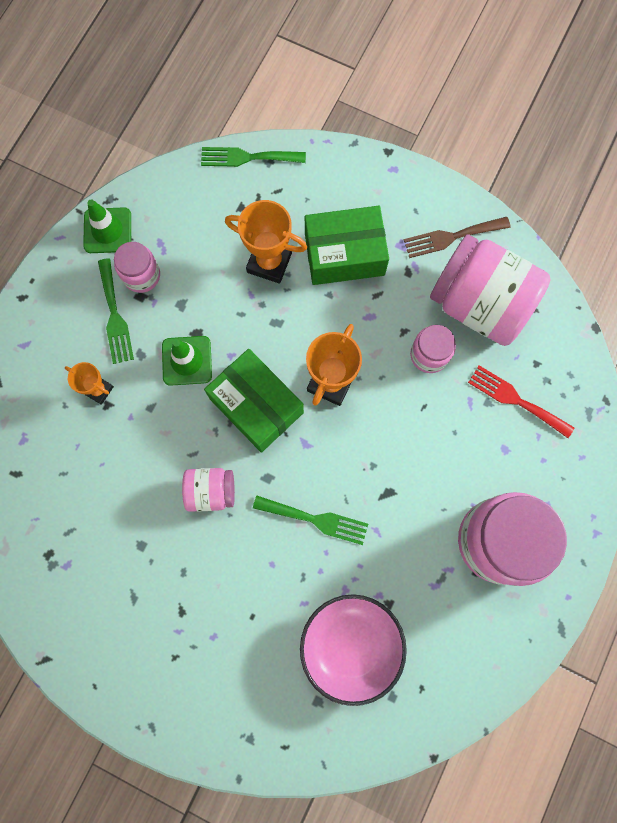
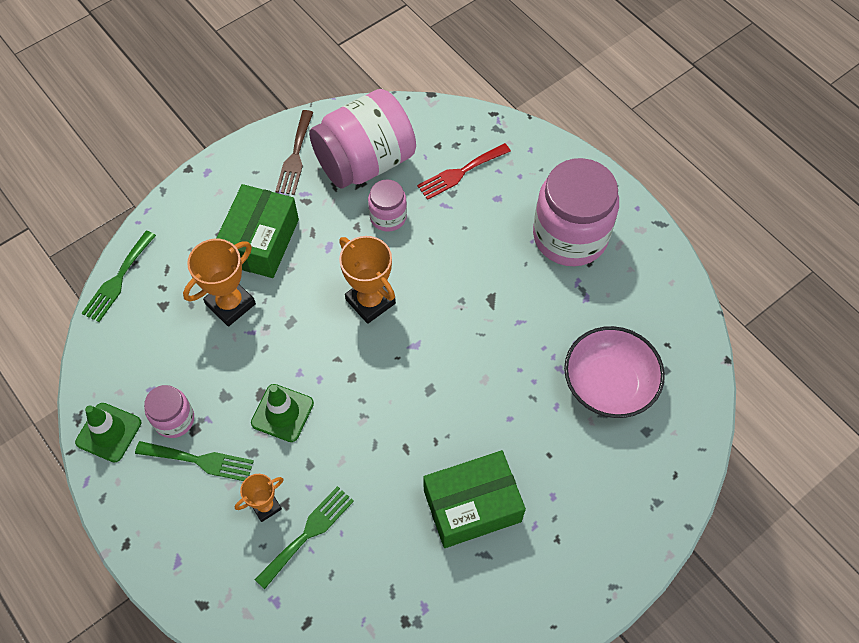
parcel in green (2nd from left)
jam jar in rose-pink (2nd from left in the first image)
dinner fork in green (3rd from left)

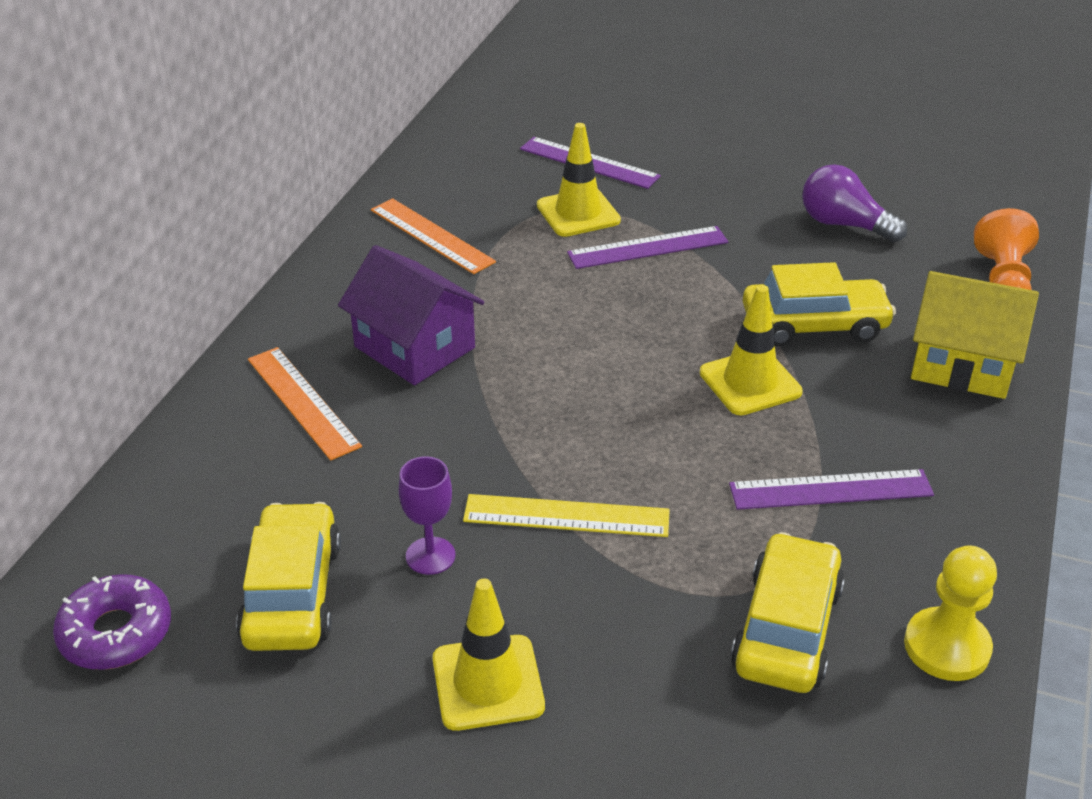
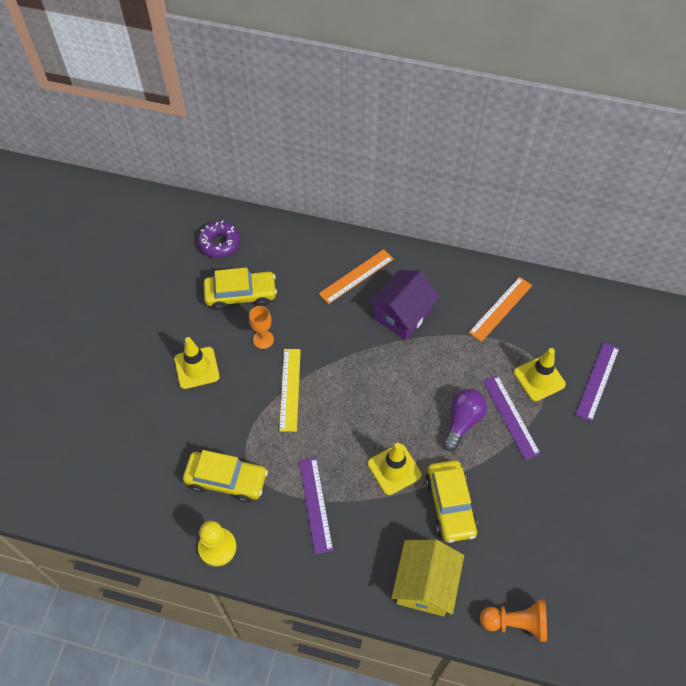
light bulb in violet
wine glass in orange-coloured

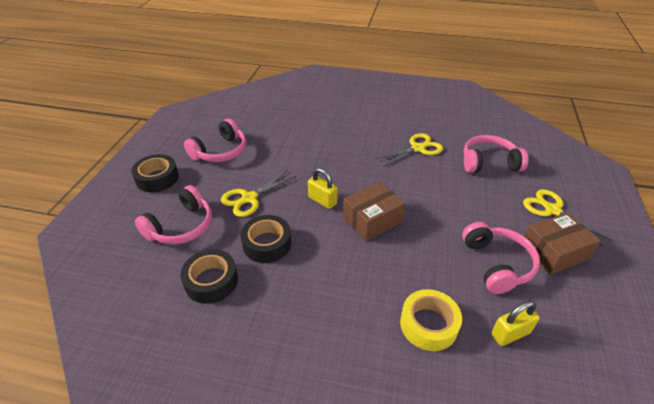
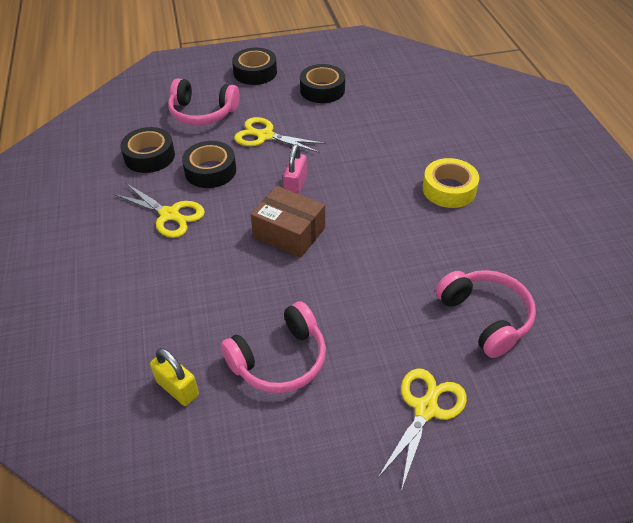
sticky tape in jet-black (4th from left)
pair of scissors in bright yellow (1st from left)
padlock in rose-pink
parcel in dark brown (2nd from left in the first image)
sticky tape in bright yellow

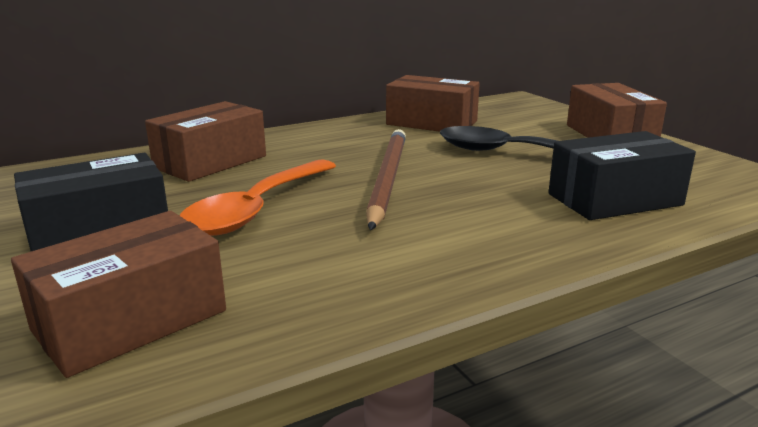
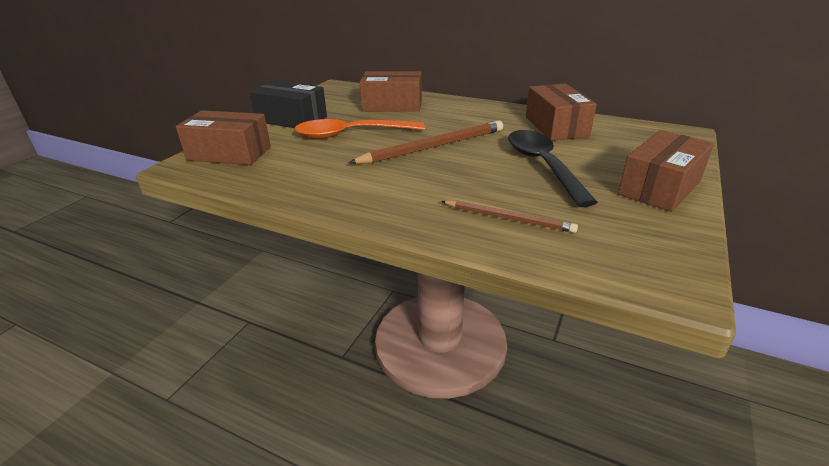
lead pencil in dark brown (2nd from left)

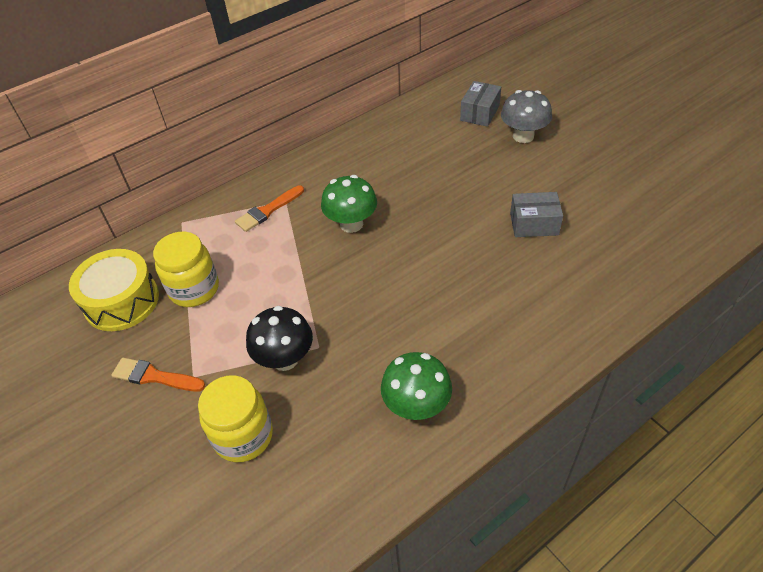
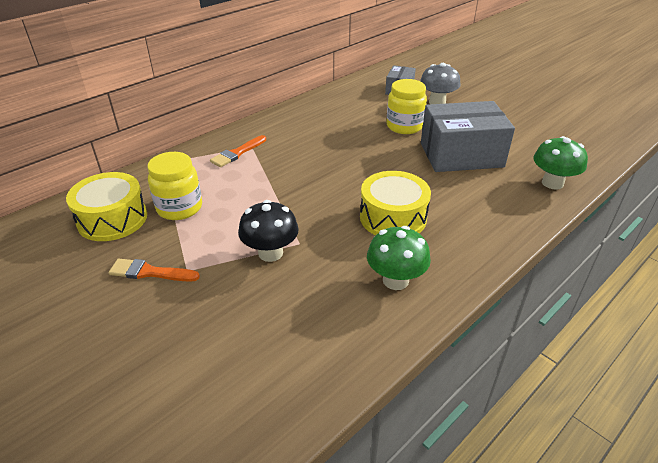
fungus in green (2nd from left)
parcel in ash-grey (2nd from left)
jam jar in bright yellow (2nd from left)
toy drum in bright yellow (2nd from left)

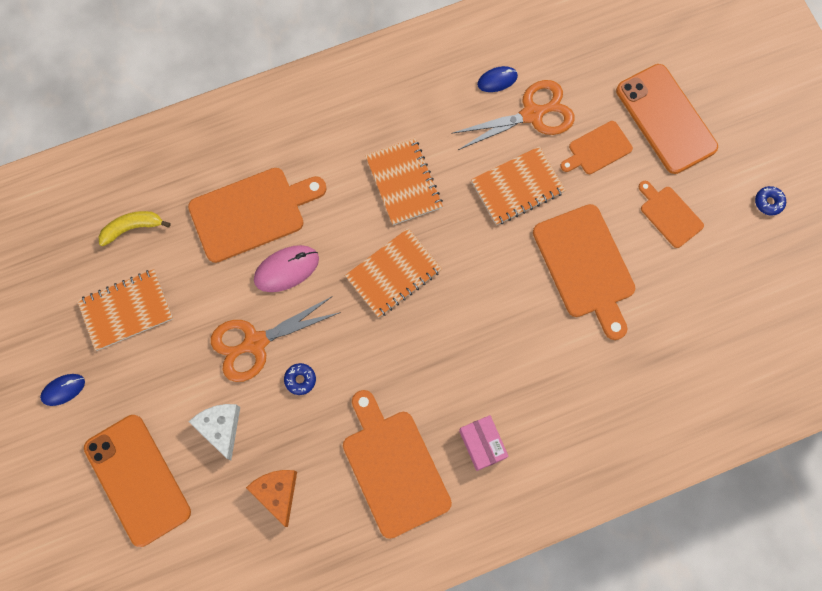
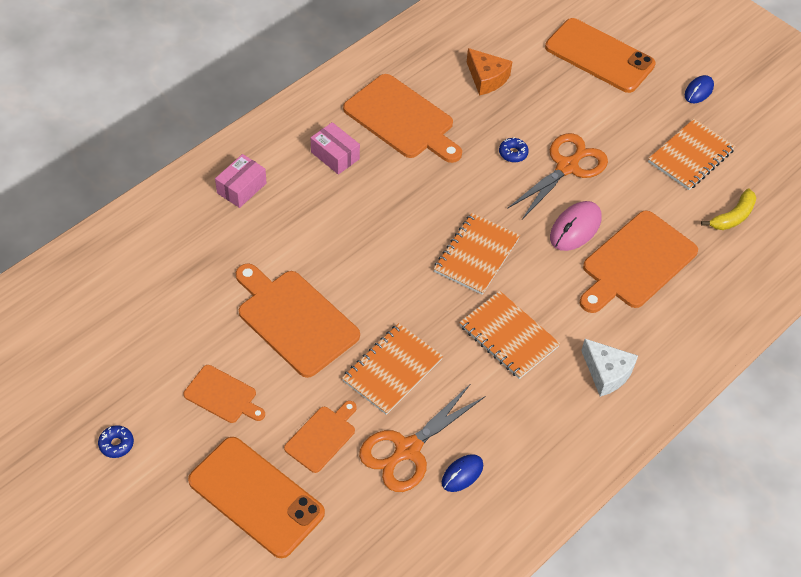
cheese wedge in pure white
parcel in rose-pink (1st from left)

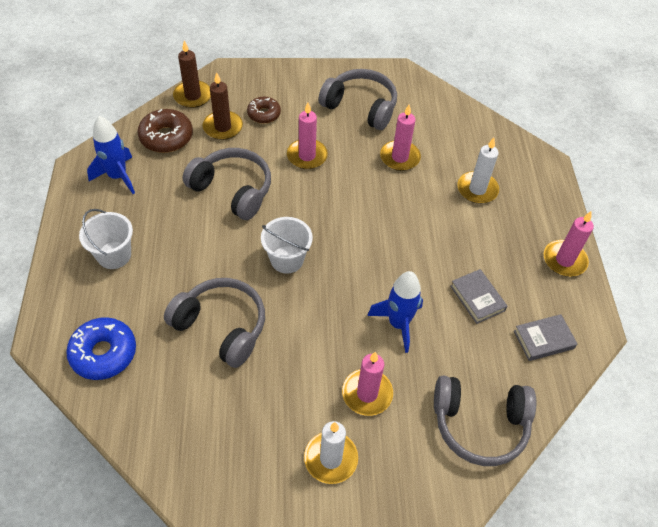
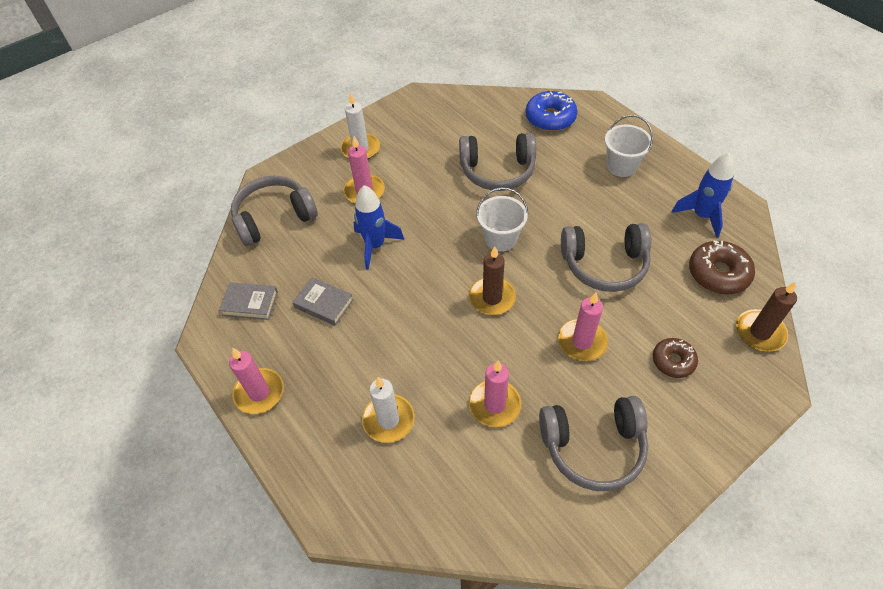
wax candle in dark brown (1st from left)
book in ash-grey (1st from left)

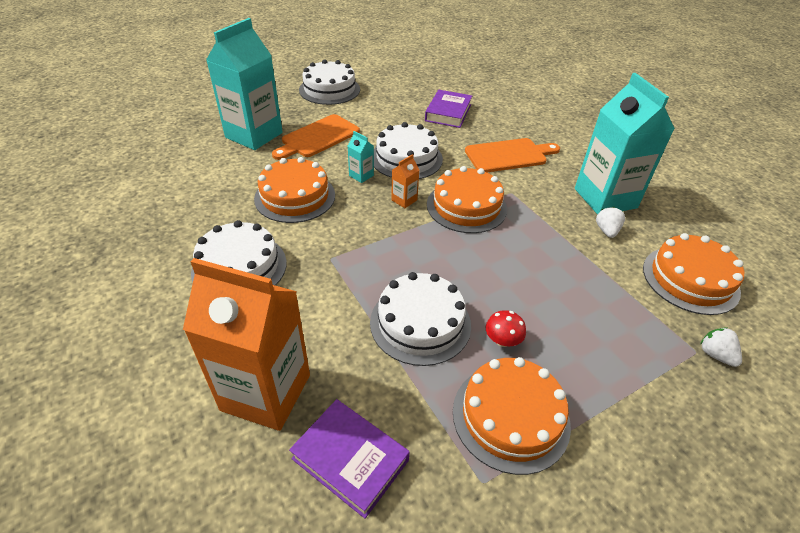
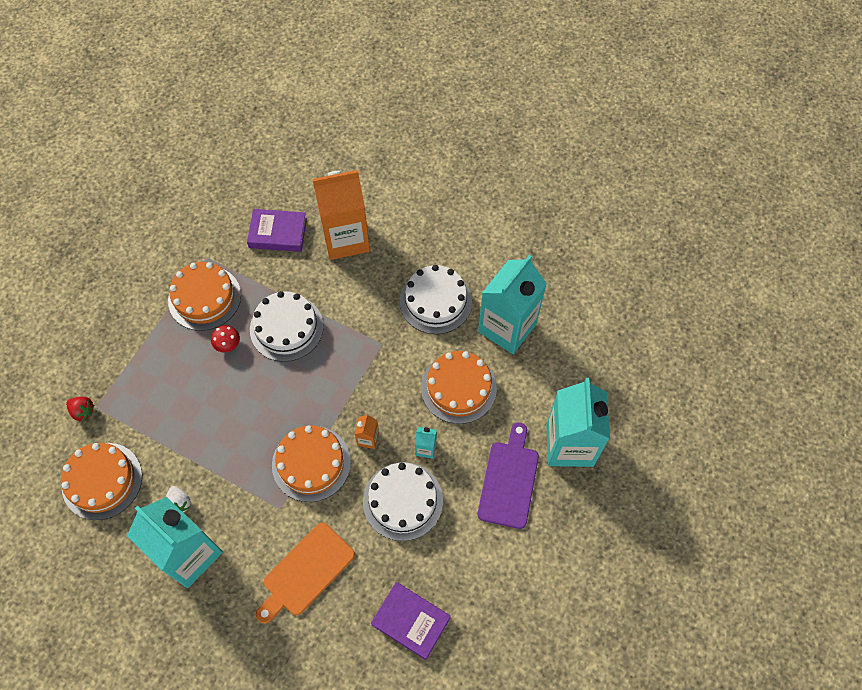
gateau in pure white (2nd from left in the first image)
book in violet (2nd from left)
cutting board in violet
berry in scarlet
milk carton in aqua (3rd from left)

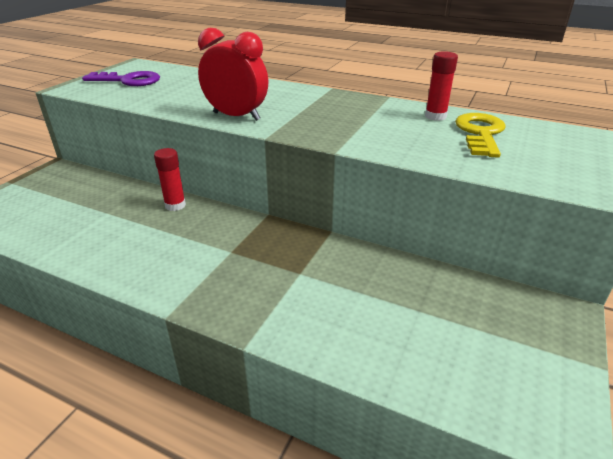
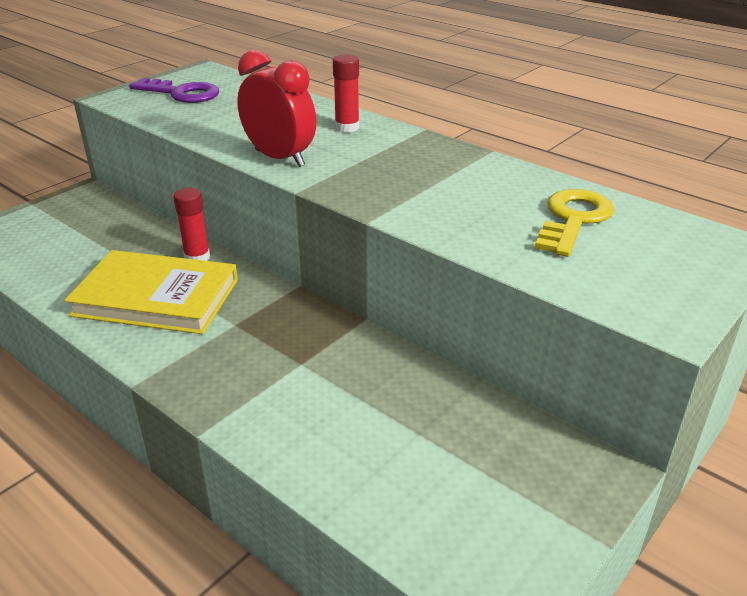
glue in scarlet (2nd from left)
book in bright yellow

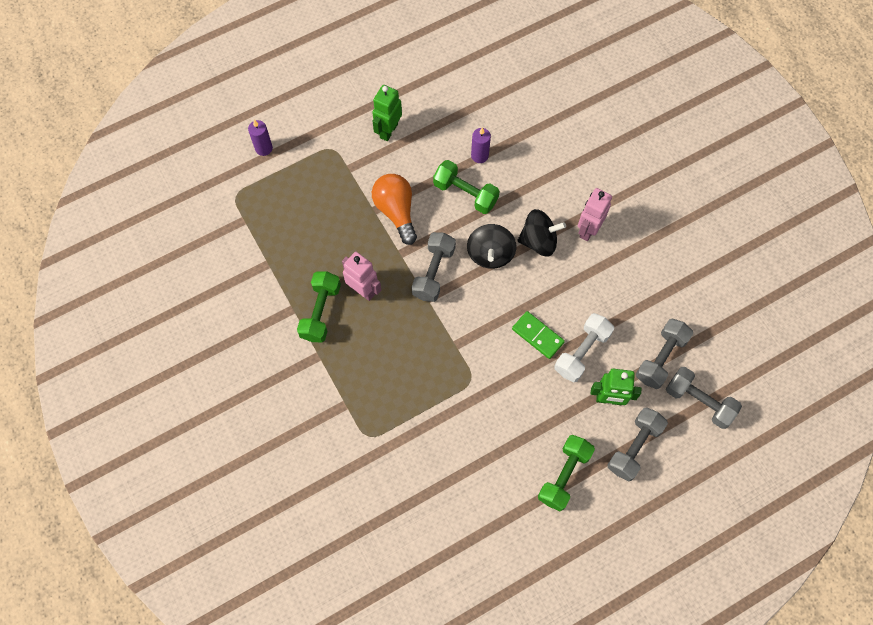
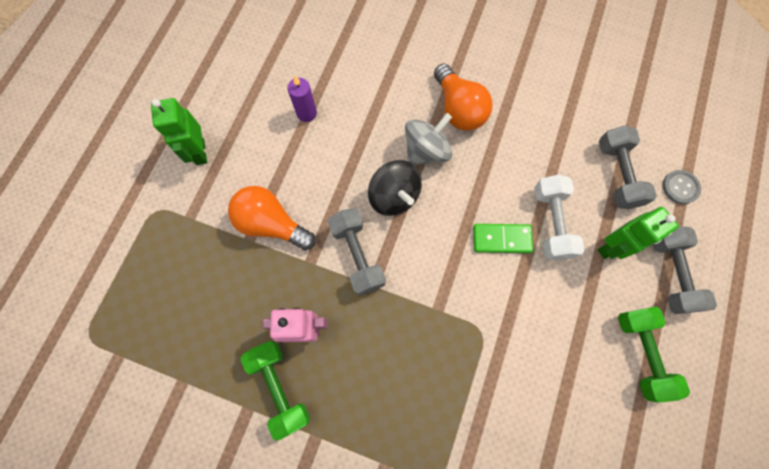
wax candle in violet (1st from left in the first image)
dumbbell in green (2nd from left in the first image)
light bulb in orange-coloured (2nd from left)
toy top in ash-grey
sewing button in ash-grey

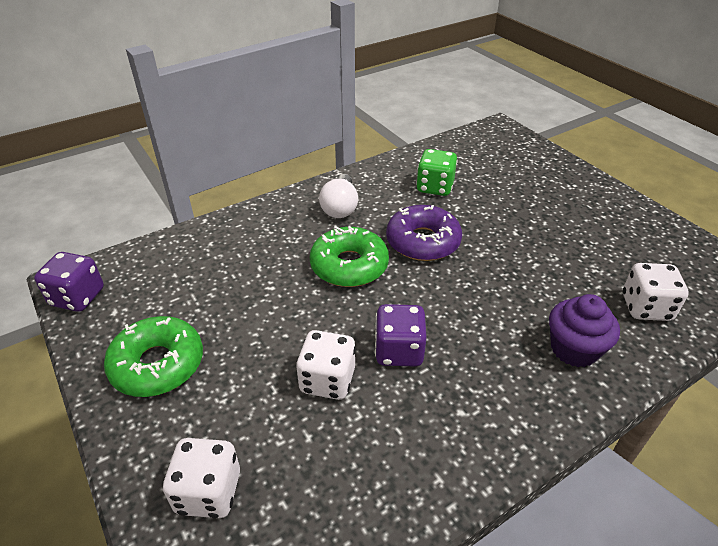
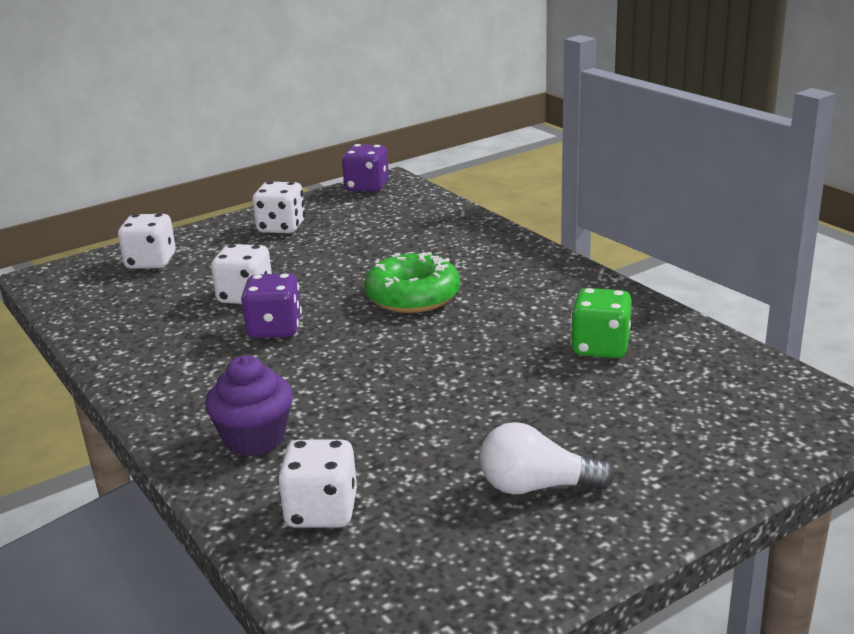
light bulb in pure white
doughnut in violet
game die in pure white (3rd from left)

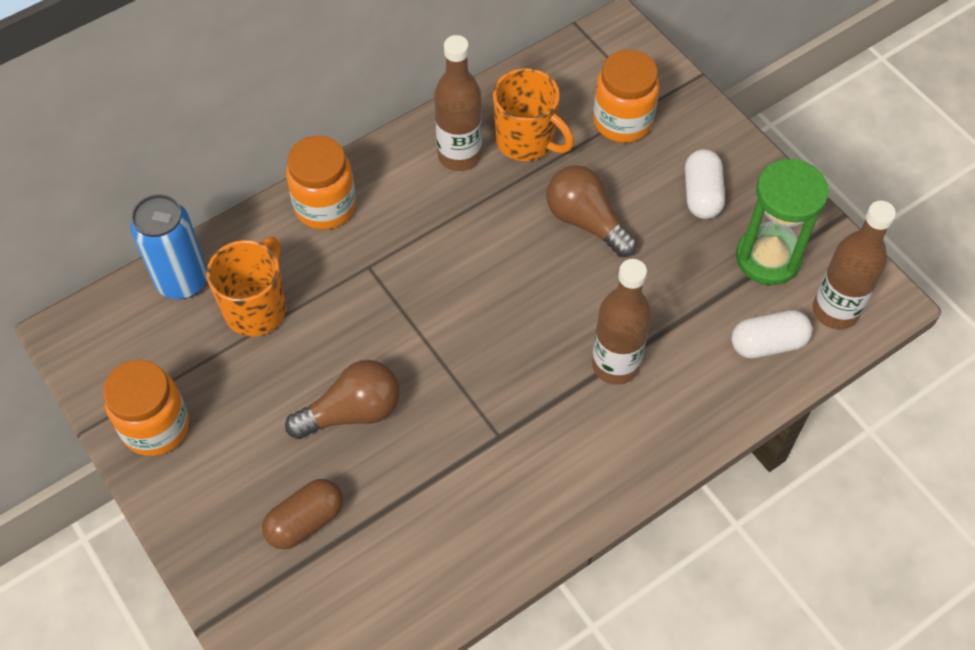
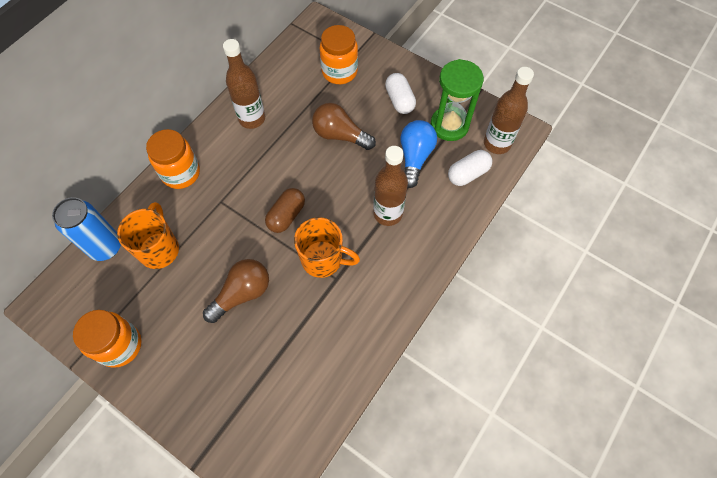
mug in orange-coloured (2nd from left)
pill shape in dark brown
light bulb in cobalt

